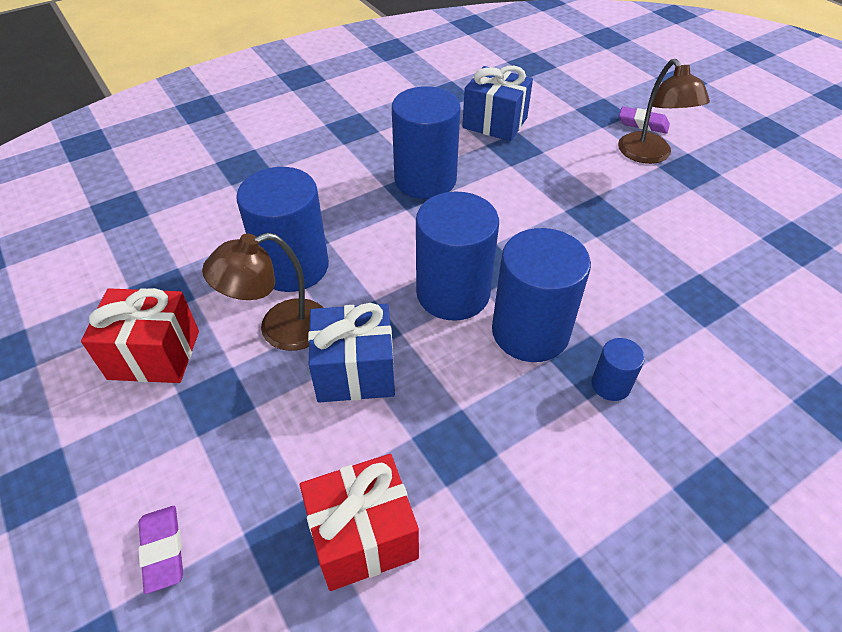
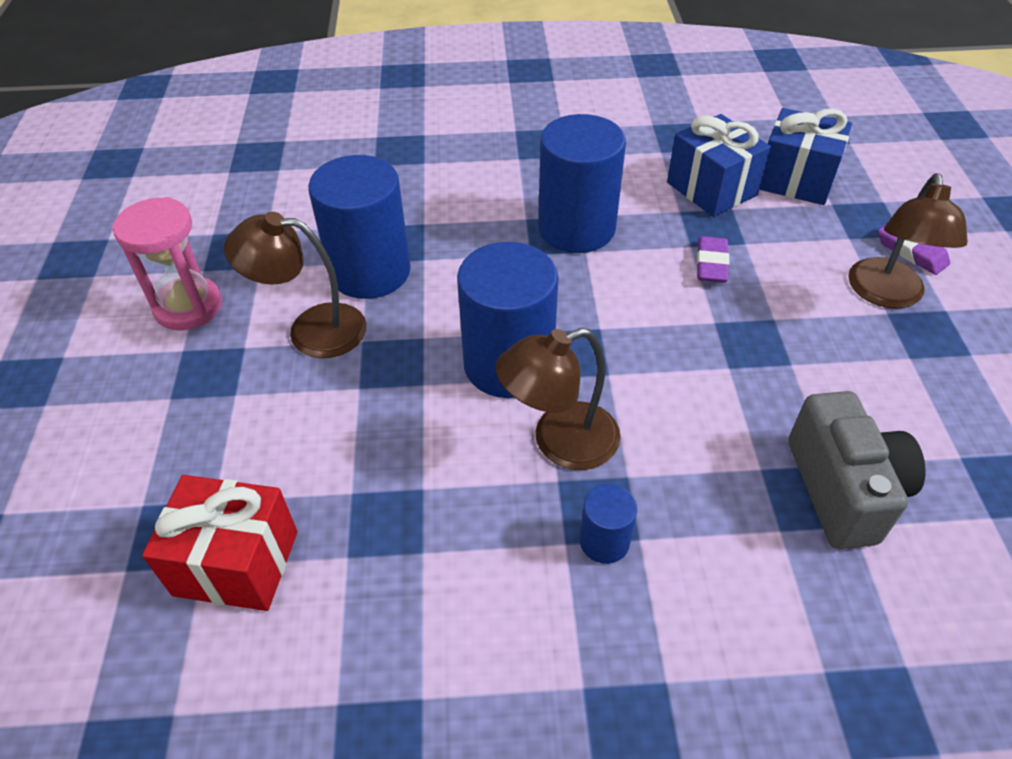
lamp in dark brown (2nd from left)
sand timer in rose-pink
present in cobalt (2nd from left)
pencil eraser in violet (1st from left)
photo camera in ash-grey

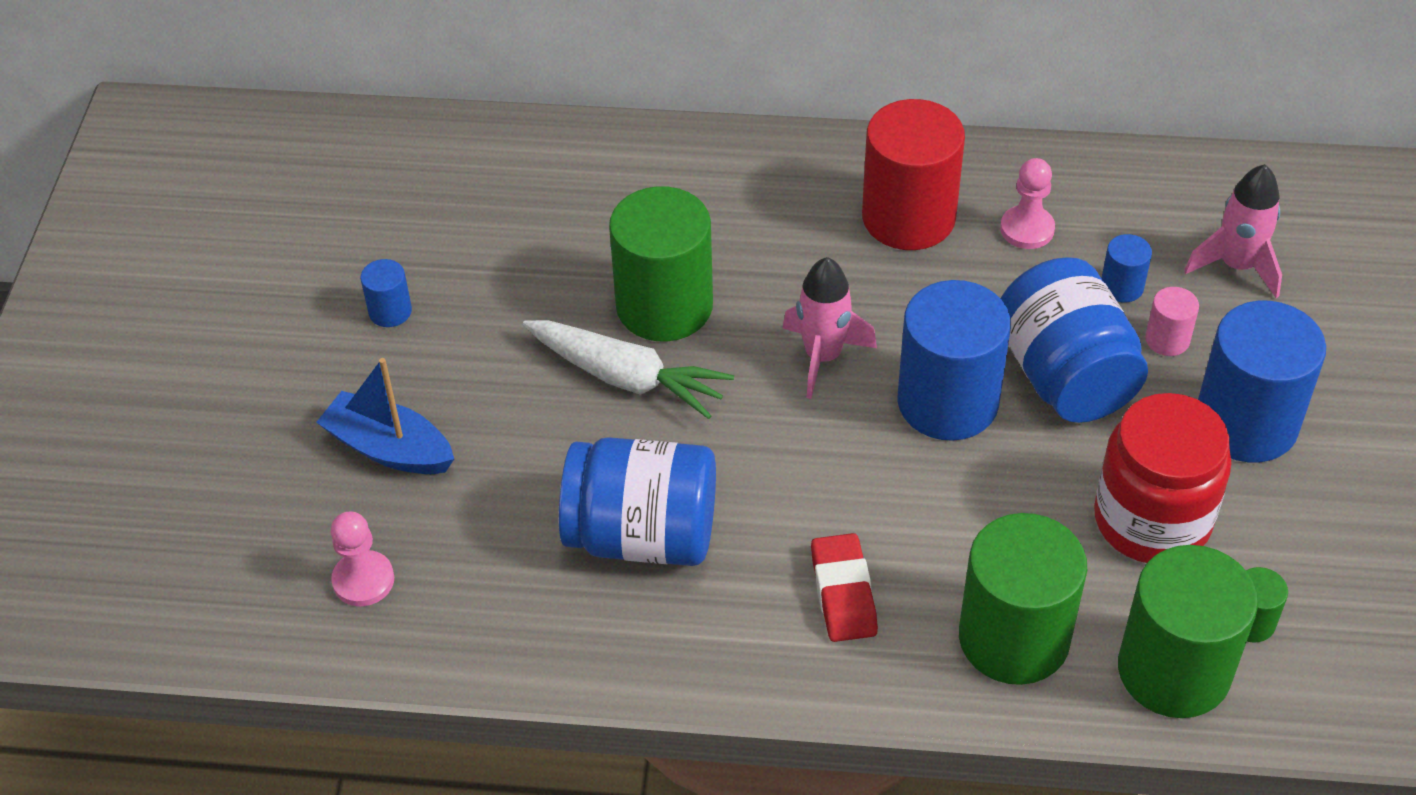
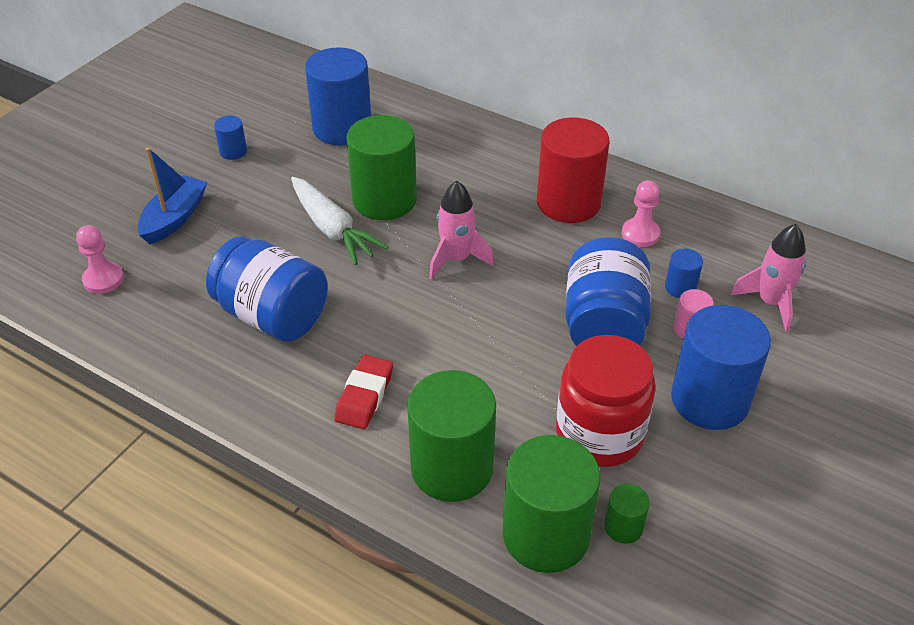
cylinder shape in cobalt (2nd from left)
sailboat in cobalt

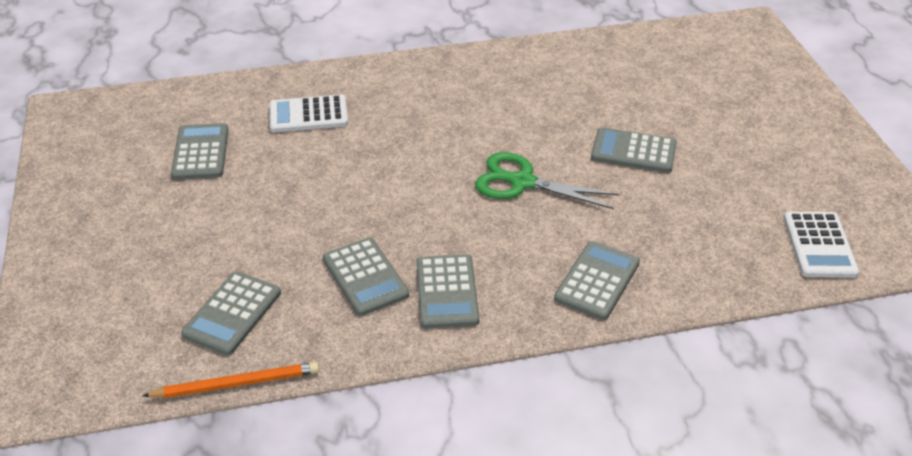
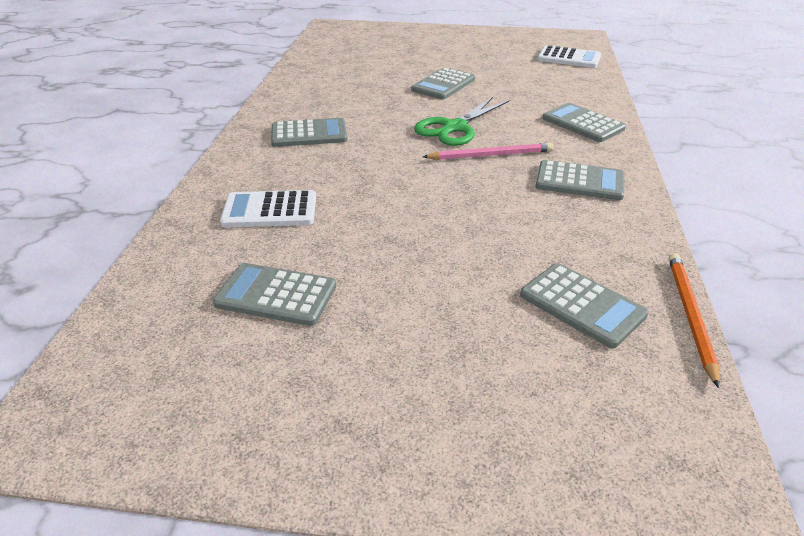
pocket calculator in pure white (1st from left)
pocket calculator in ash-grey (2nd from left)
lead pencil in rose-pink

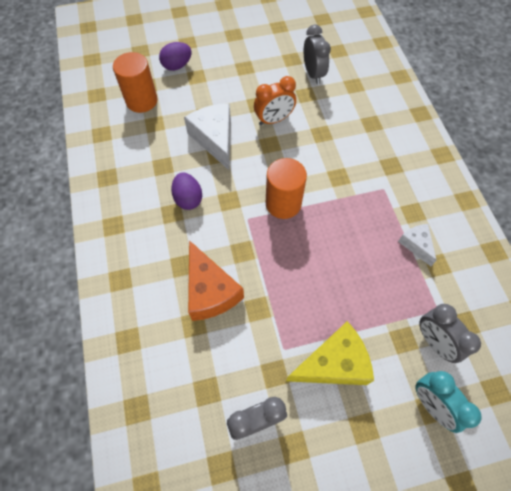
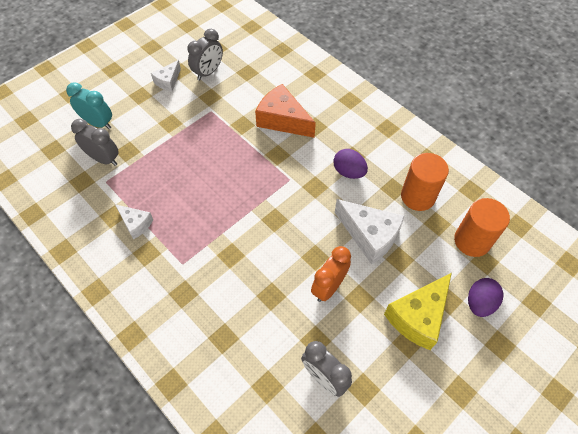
cylinder shape in orange-coloured (1st from left)
cheese wedge in bright yellow
cheese wedge in pure white (2nd from left)

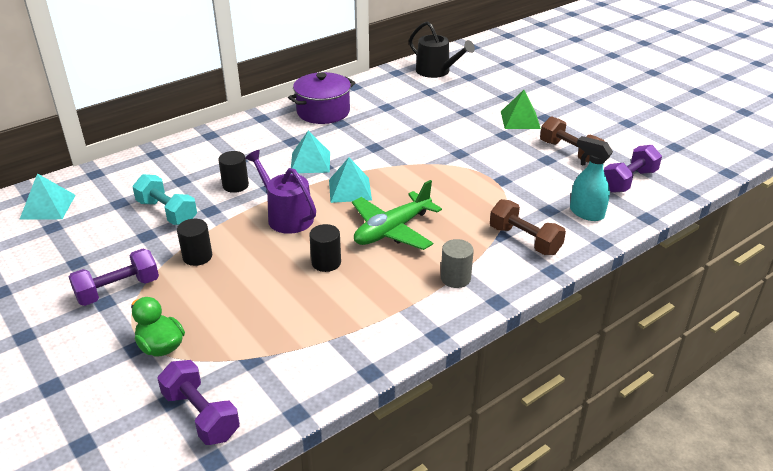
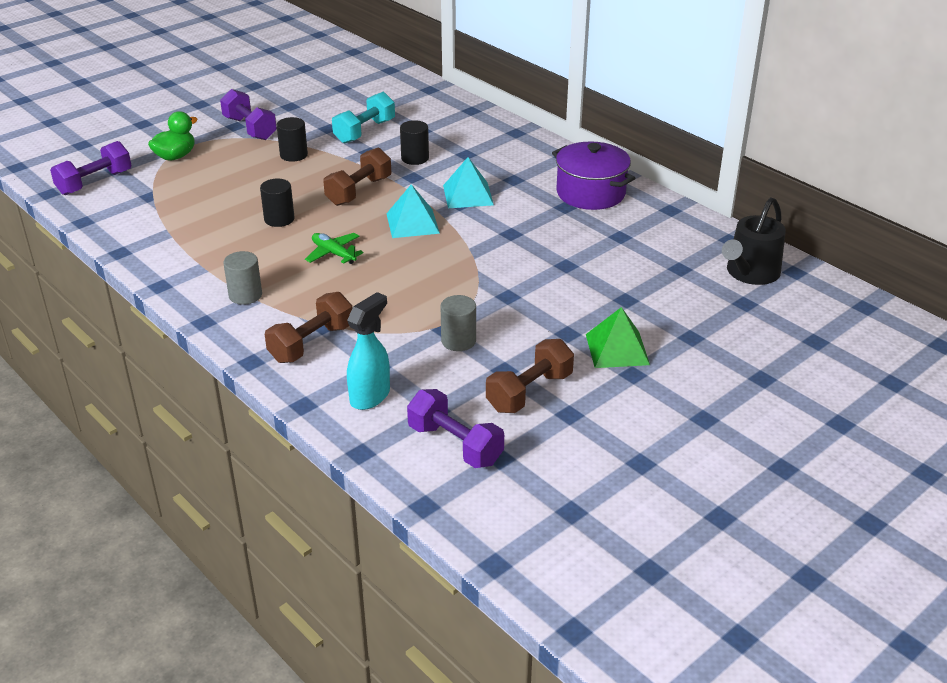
dumbbell in dark brown (2nd from left)
pyramid in aqua (1st from left in the first image)
plane in green
cylinder shape in ash-grey (2nd from left)

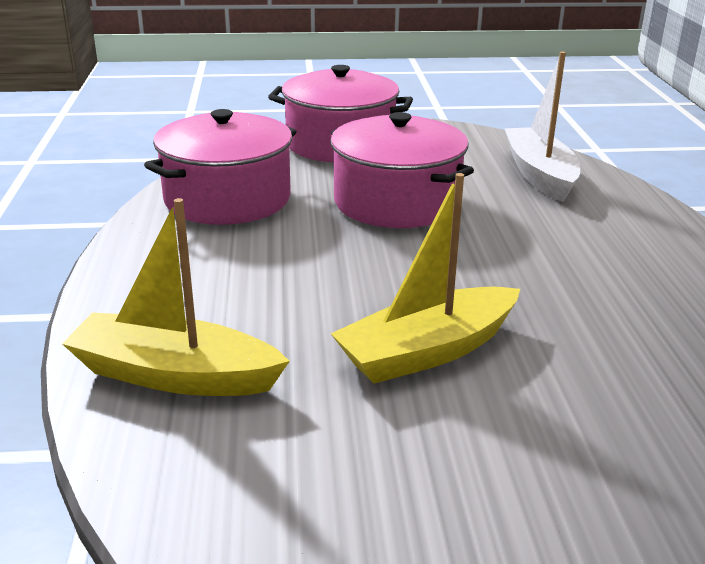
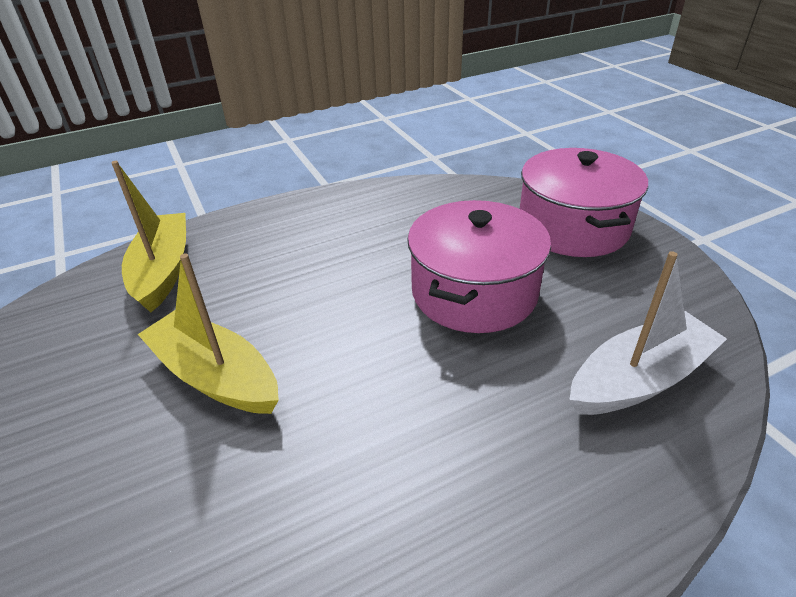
stockpot in rose-pink (1st from left in the first image)

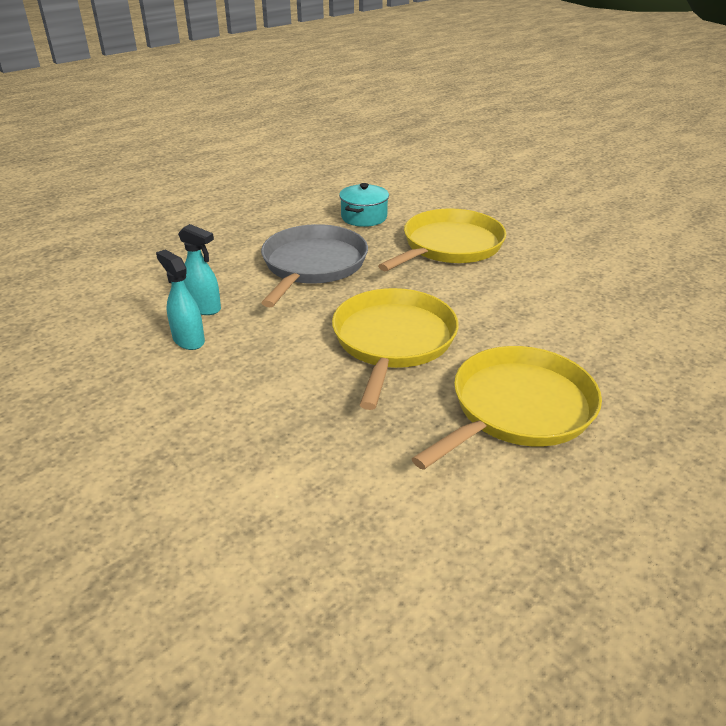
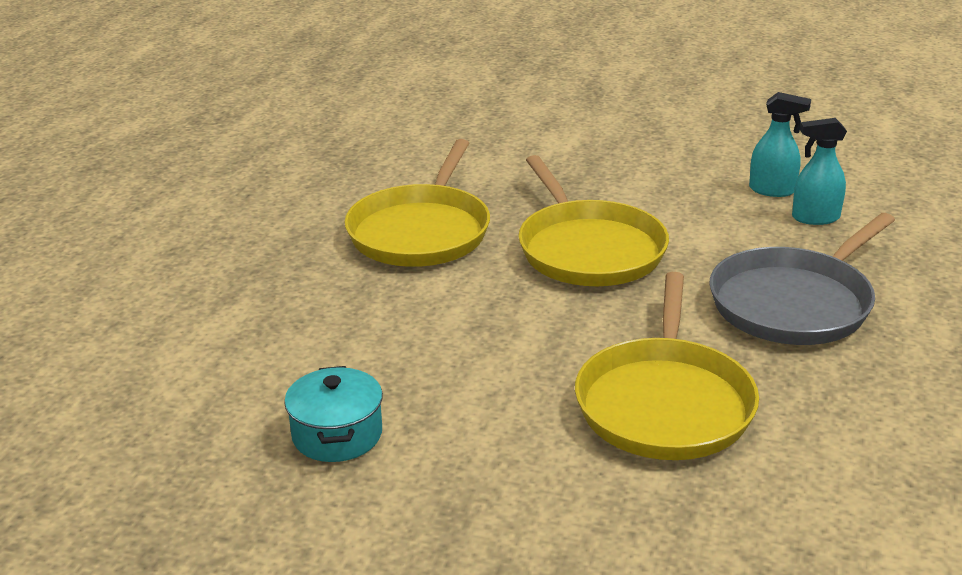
stockpot in aqua
frying pan in ash-grey

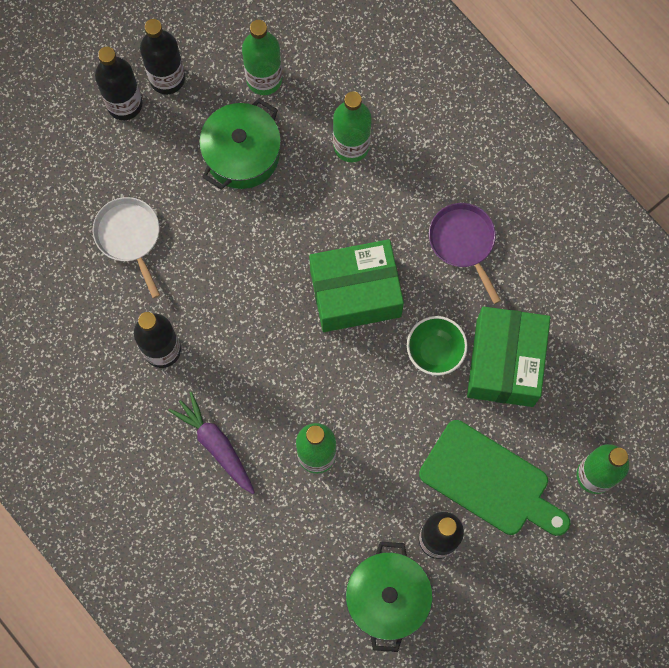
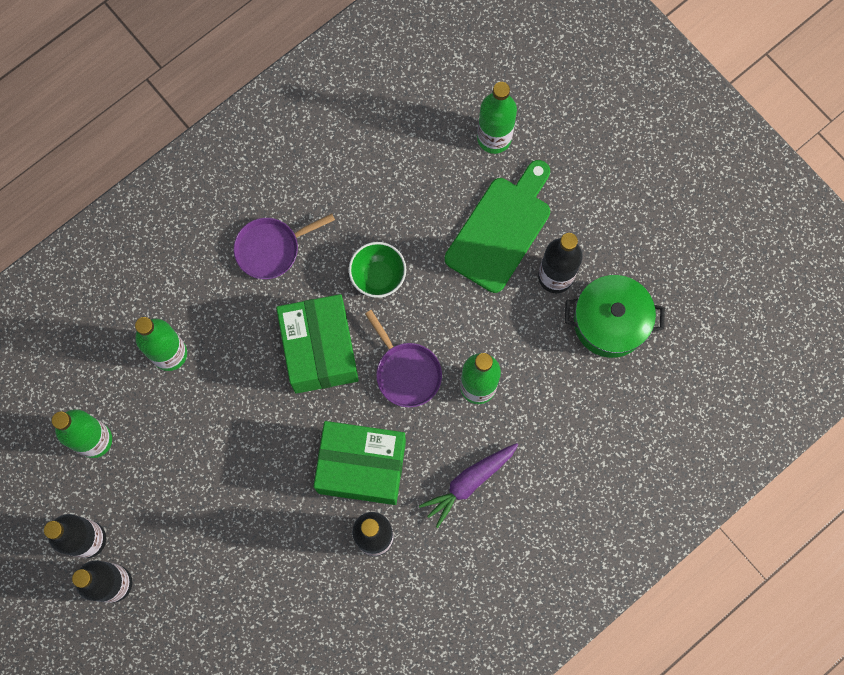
stockpot in green (1st from left in the first image)
frying pan in pure white
parcel in green (2nd from left)
frying pan in violet (2nd from left)

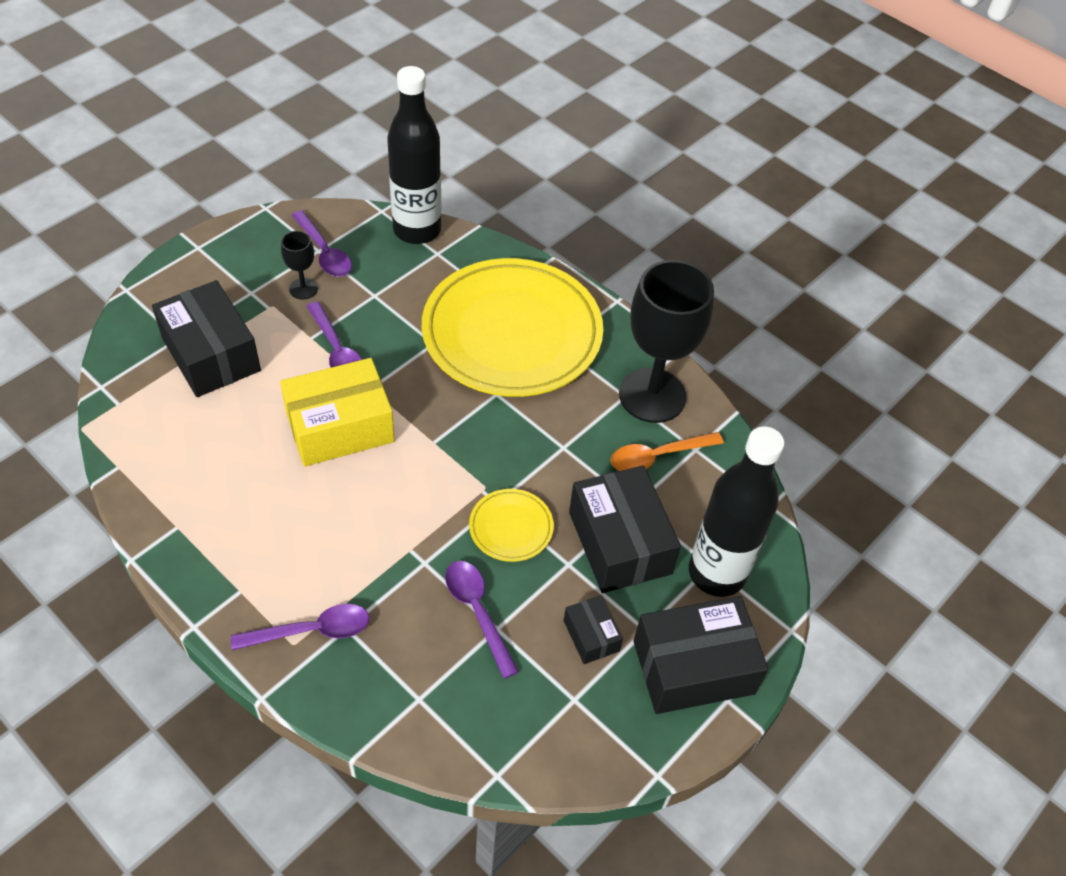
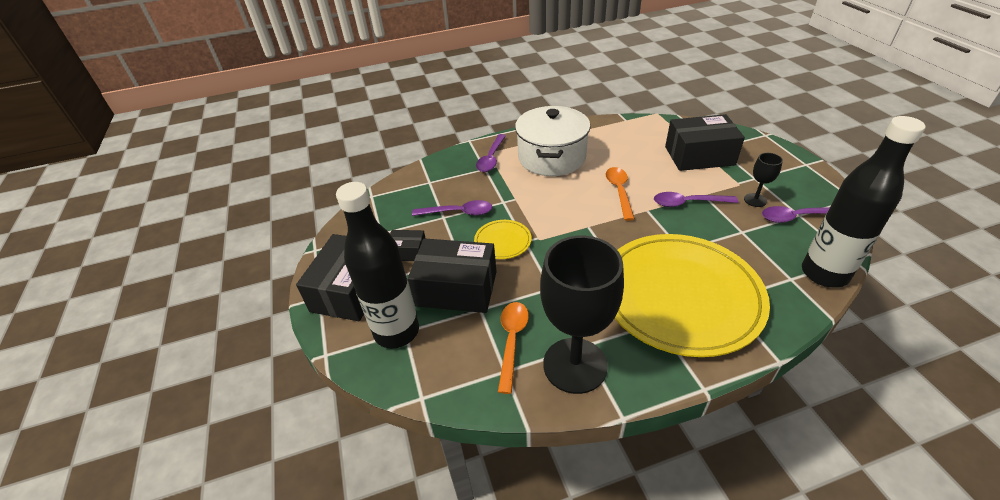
tablespoon in orange-coloured (2nd from left)
stockpot in pure white

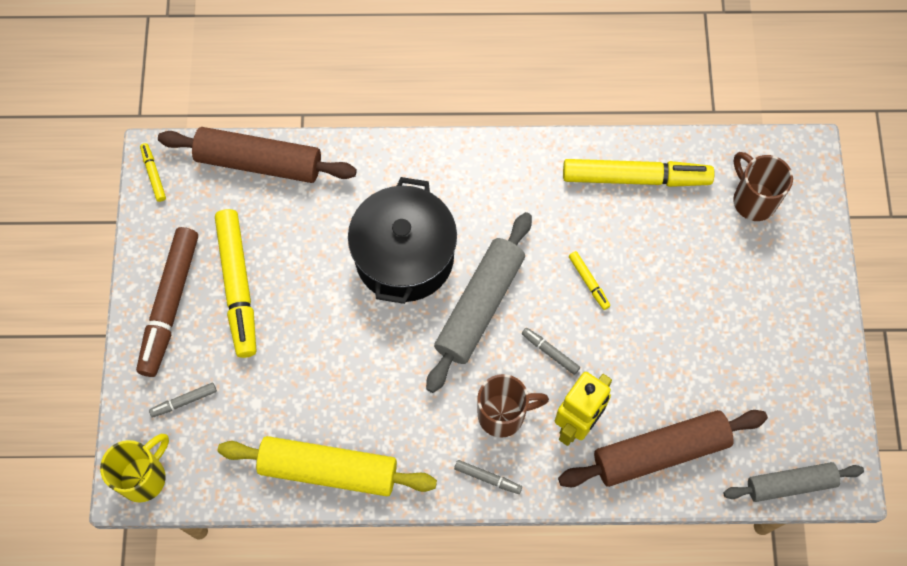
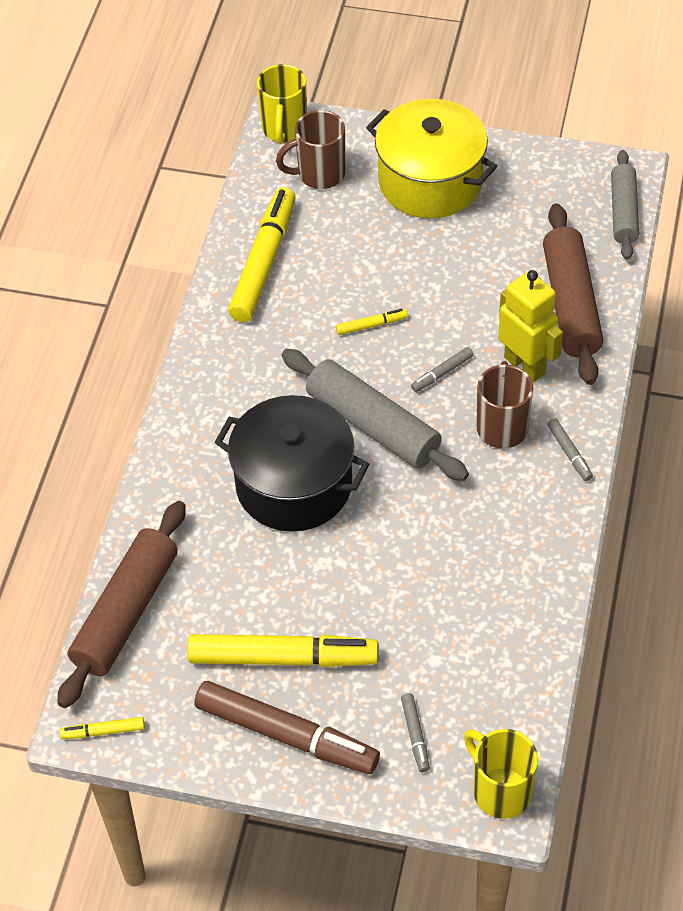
dough roller in bright yellow
marker in ash-grey (3rd from left)
mug in bright yellow (1st from left)
stockpot in bright yellow

